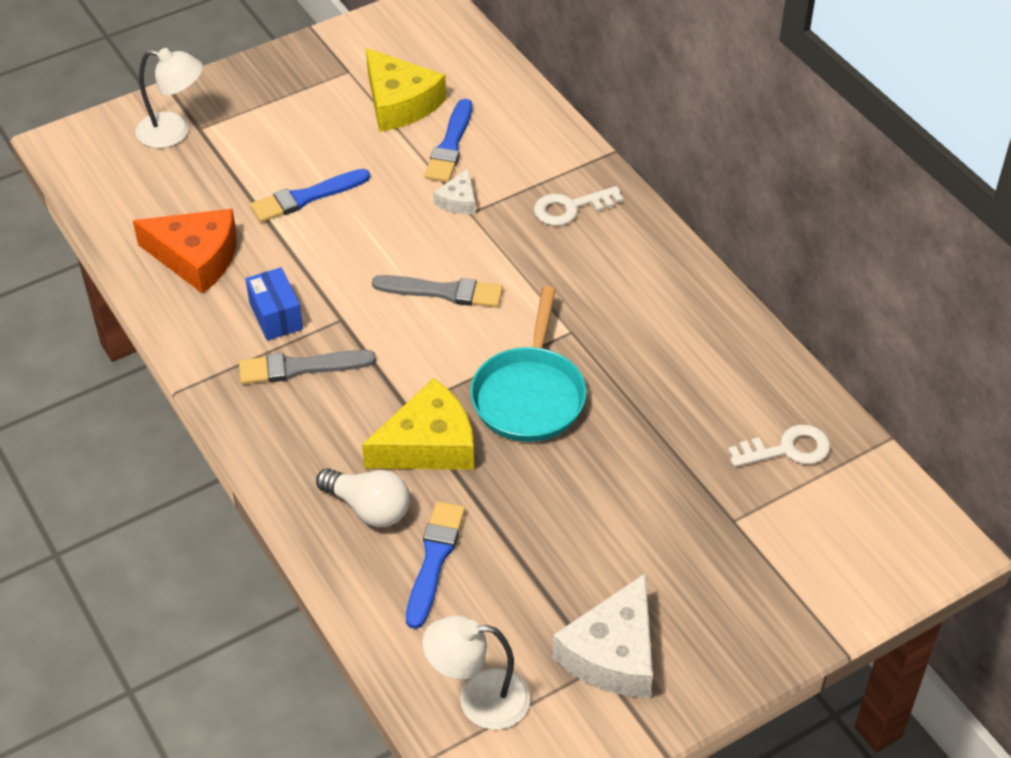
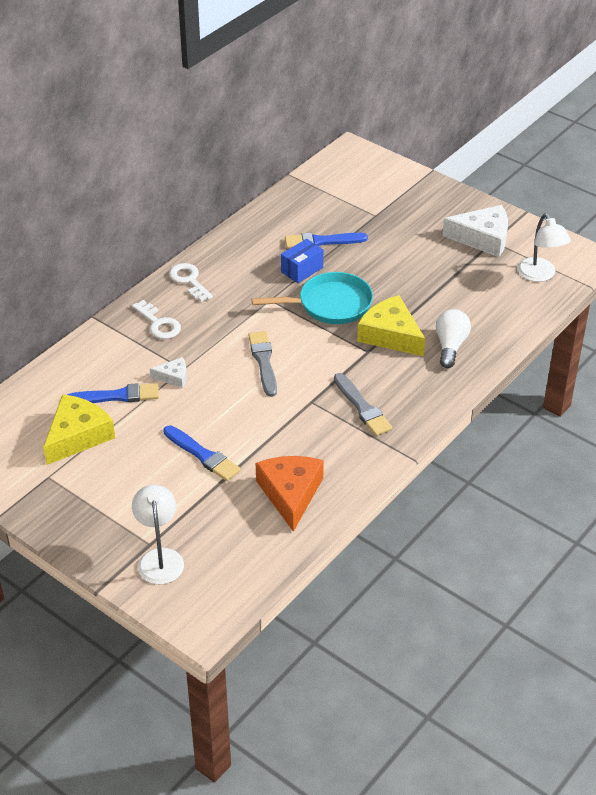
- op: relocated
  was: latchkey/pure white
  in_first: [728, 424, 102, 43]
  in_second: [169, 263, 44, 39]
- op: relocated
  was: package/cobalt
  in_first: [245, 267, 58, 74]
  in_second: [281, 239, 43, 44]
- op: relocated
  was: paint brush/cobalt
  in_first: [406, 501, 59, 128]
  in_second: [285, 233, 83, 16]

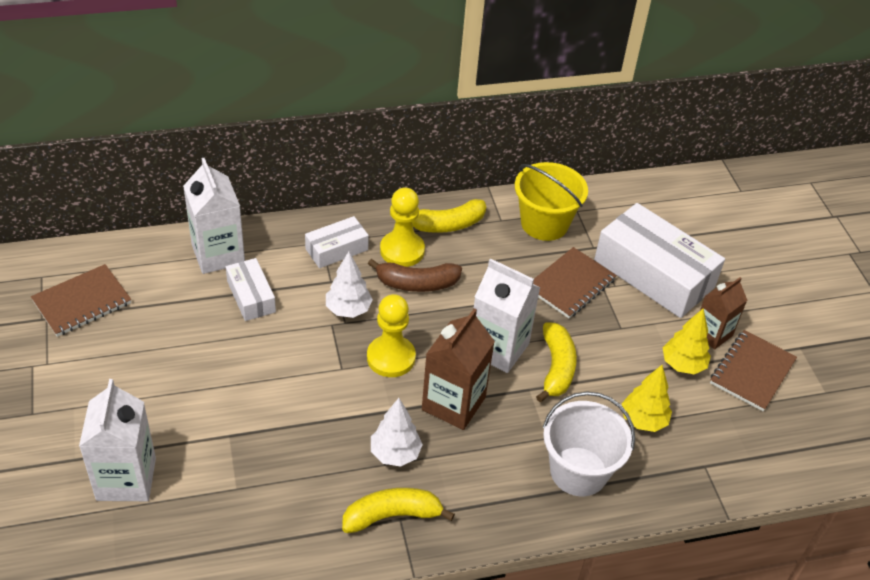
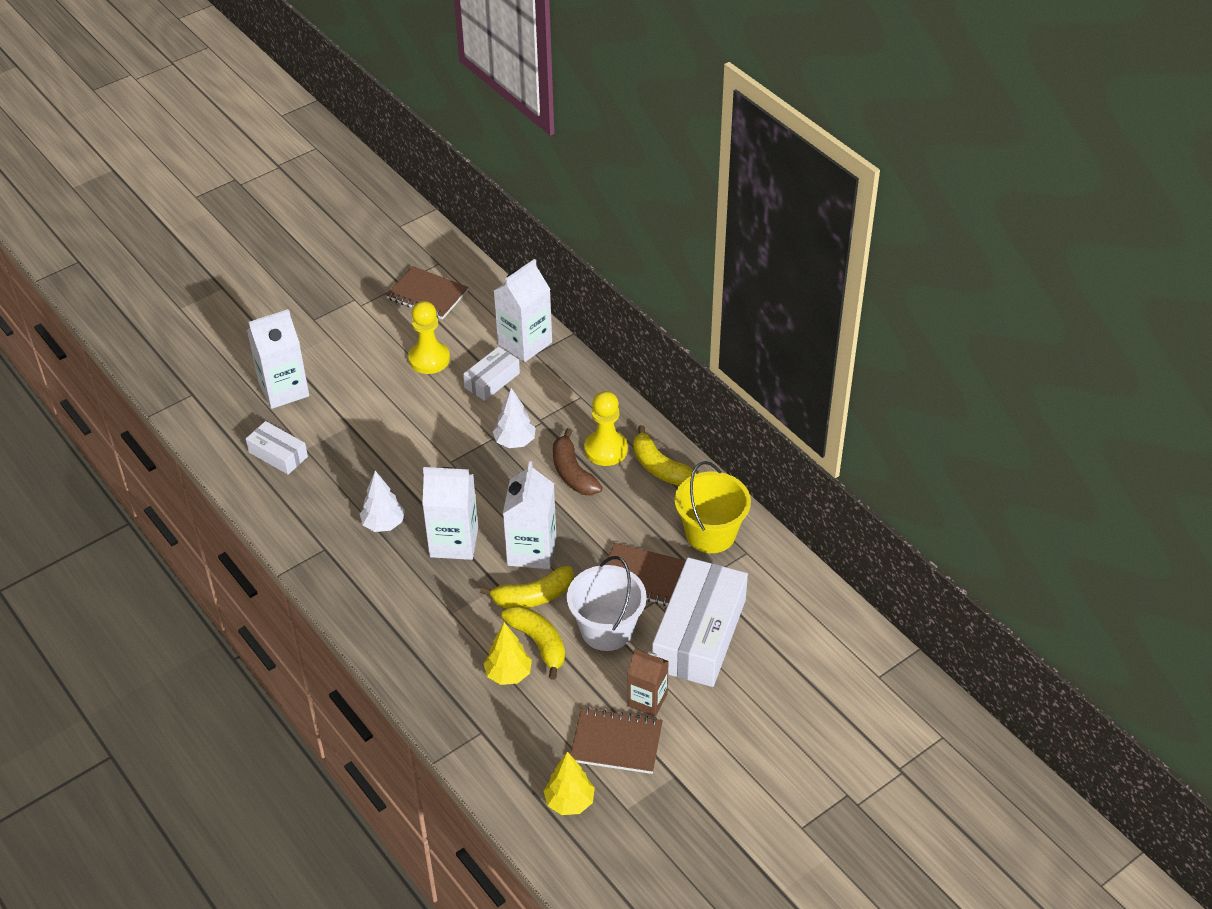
- op: relocated
  was: package/pure white
  in_first: [305, 216, 64, 52]
  in_second: [246, 421, 62, 54]
- op: relocated
  was: chess pawn/golden
  in_first: [367, 294, 49, 83]
  in_second: [408, 301, 42, 73]
- op: colour
  was: carton/russet
  now: carton/pure white
  in_first: [422, 308, 73, 122]
  in_second: [422, 467, 56, 93]
- op: relocated
  was: banana fruit/golden
  in_first: [342, 488, 113, 45]
  in_second: [501, 606, 64, 74]
- op: relocated
  was: toy tree/golden
  in_first: [663, 309, 48, 65]
  in_second: [544, 751, 51, 64]
- op: relocated
  was: pail/pure white
  in_first: [543, 392, 92, 104]
  in_second: [567, 556, 80, 95]

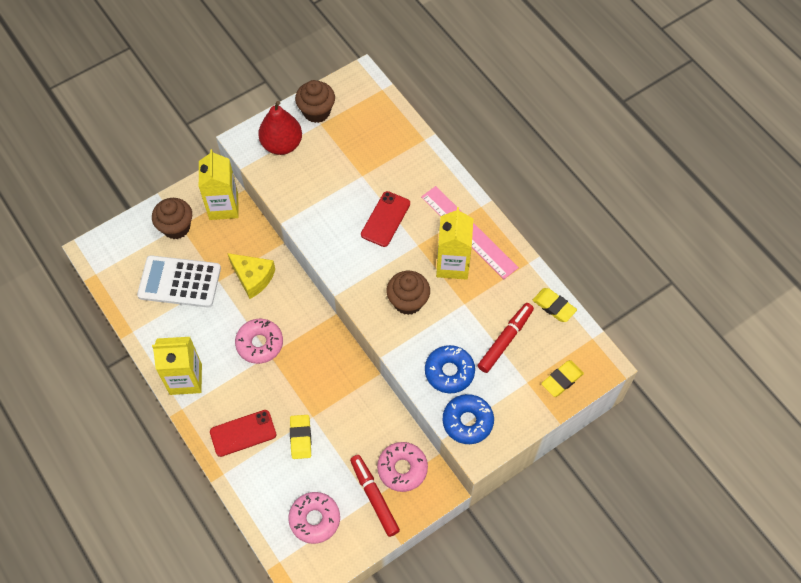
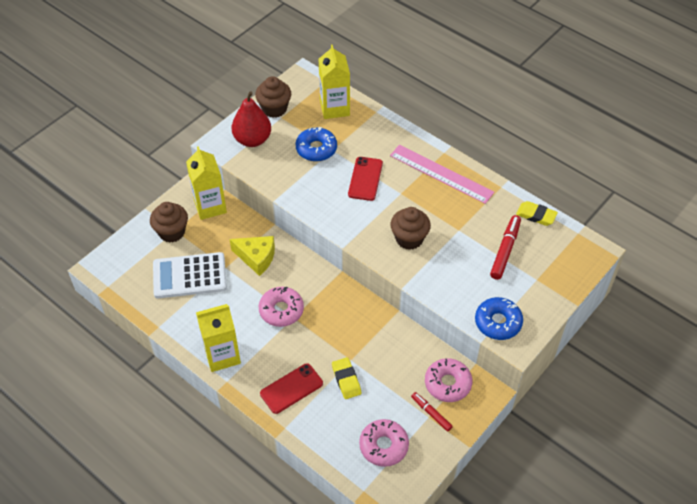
- op: relocated
  was: donut/cobalt
  in_first: [425, 345, 50, 48]
  in_second: [295, 127, 42, 35]
- op: relocated
  was: carton/golden
  in_first: [436, 207, 37, 73]
  in_second: [319, 44, 31, 75]
- op: size
  was: marker pen/crimson
  in_first: [350, 455, 50, 82]
  in_second: [411, 392, 42, 40]
  ratio: 0.62
- op: missing
  was: pencil eraser/golden
  in_first: [541, 360, 43, 37]

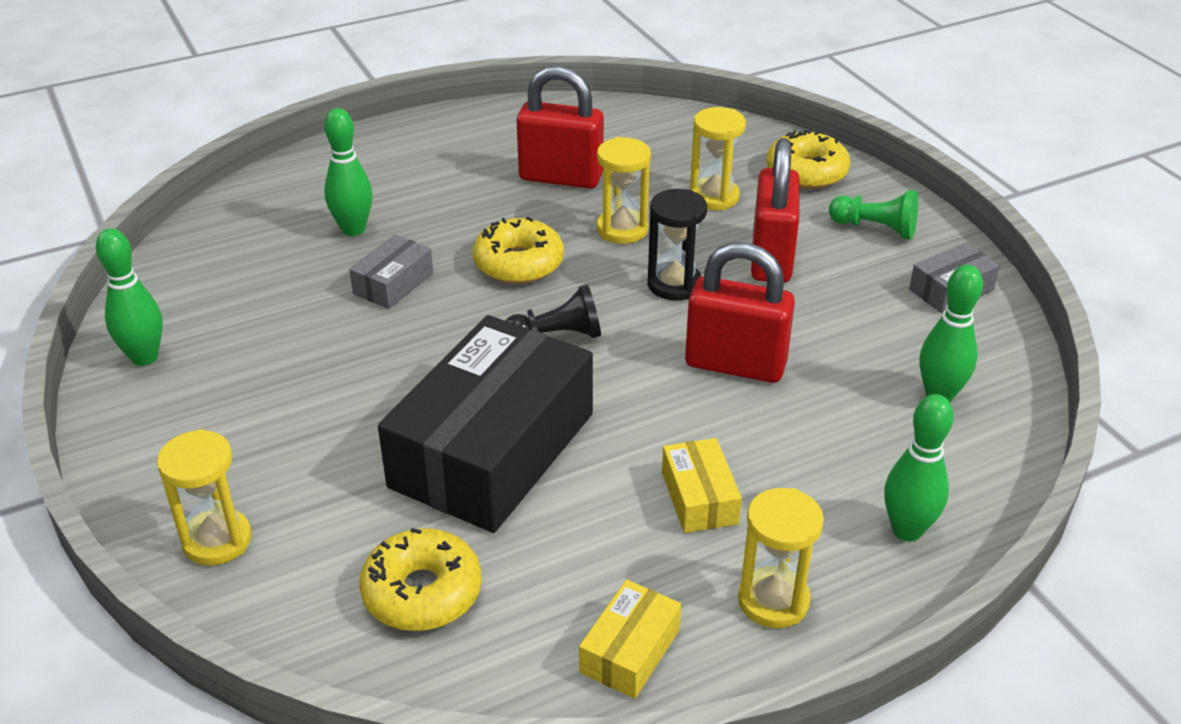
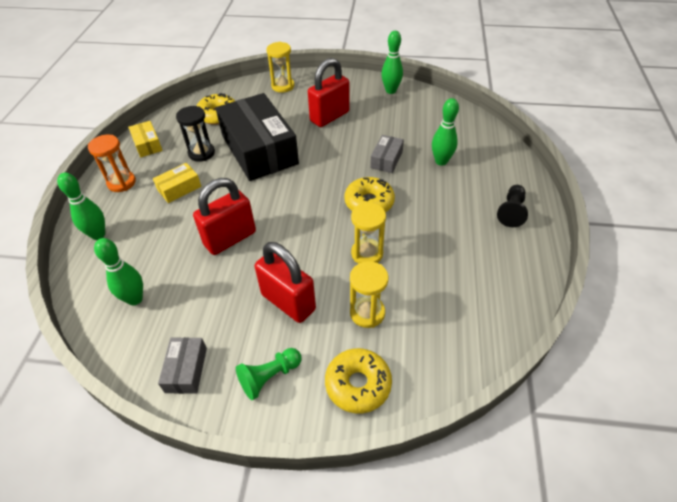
- op: colour
  was: sand timer/golden
  now: sand timer/bright orange
  in_first: [738, 488, 86, 140]
  in_second: [88, 135, 48, 57]
- op: spun
  was: package/golden
  in_first: [662, 438, 80, 95]
  in_second: [153, 163, 48, 40]
  clockwise: -60
- op: relocated
  was: sand timer/ebony
  in_first: [647, 189, 60, 112]
  in_second: [176, 106, 39, 56]
- op: relocated
  was: small lock/crimson
  in_first: [517, 66, 87, 123]
  in_second: [308, 58, 42, 69]
- op: spun
  was: package/grey
  in_first: [349, 234, 84, 75]
  in_second: [370, 135, 34, 38]
  clockwise: 45
- op: relocated
  was: chess pawn/ebony
  in_first: [505, 284, 96, 54]
  in_second: [497, 185, 31, 42]

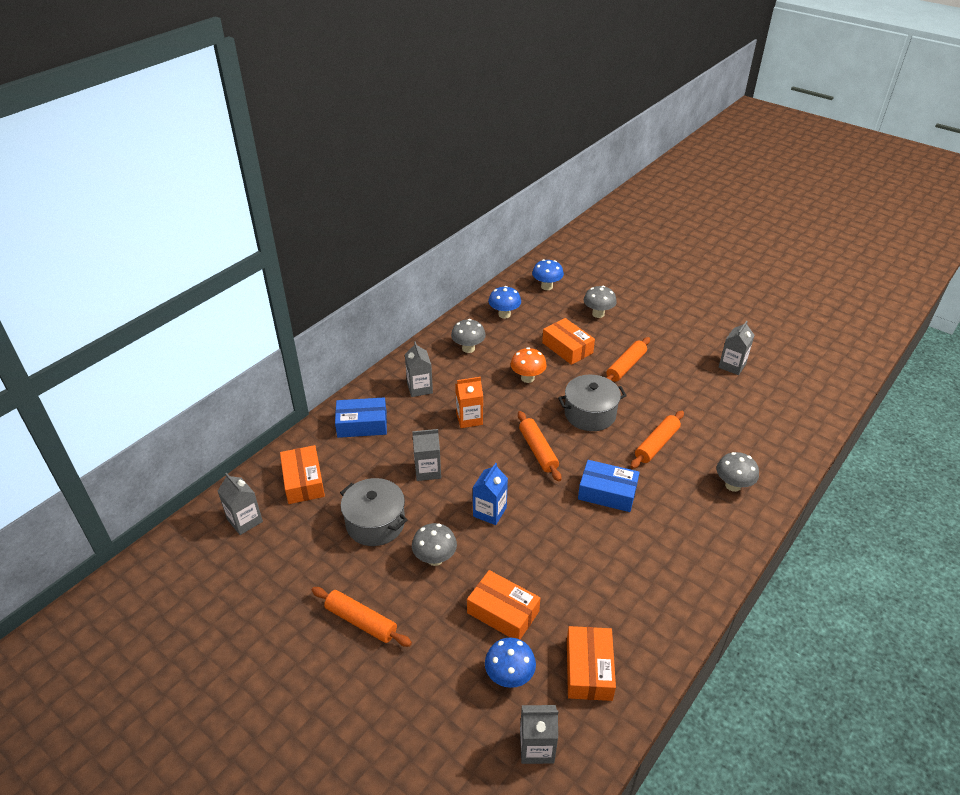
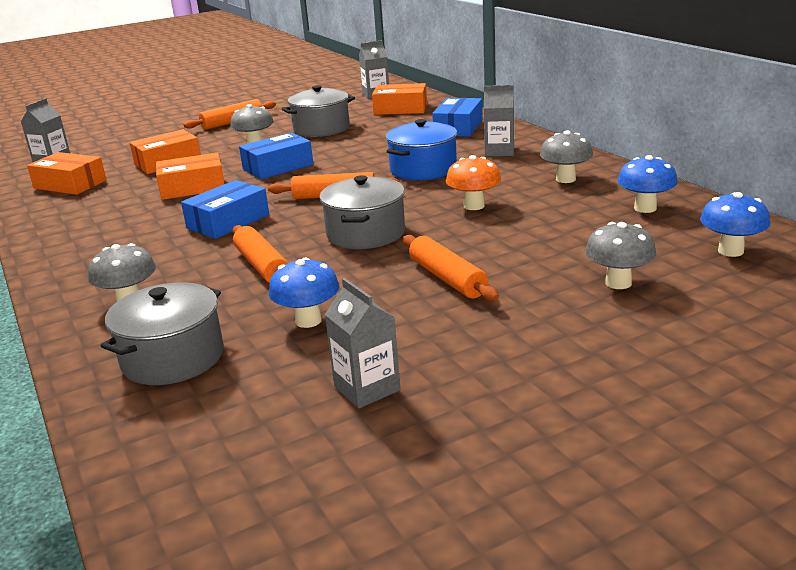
- op: appeared
  now: cooking pot/grey
  in_second: [101, 282, 123, 103]
- op: relocated
  was: package/bright orange
  in_first: [542, 318, 53, 47]
  in_second: [156, 153, 69, 47]
- op: exchanged
  was: carton/cobalt
  now: package/cobalt
  in_first: [473, 463, 35, 62]
  in_second: [239, 132, 74, 47]
- op: relocated
  was: toadstool/cobalt
  in_first: [485, 638, 51, 50]
  in_second: [269, 258, 71, 70]
- op: exchanged
  was: carton/bright orange
  now: cooking pot/cobalt
  in_first: [455, 377, 28, 51]
  in_second: [386, 119, 71, 61]
- op: missing
  was: carton/grey
  in_first: [412, 429, 29, 52]

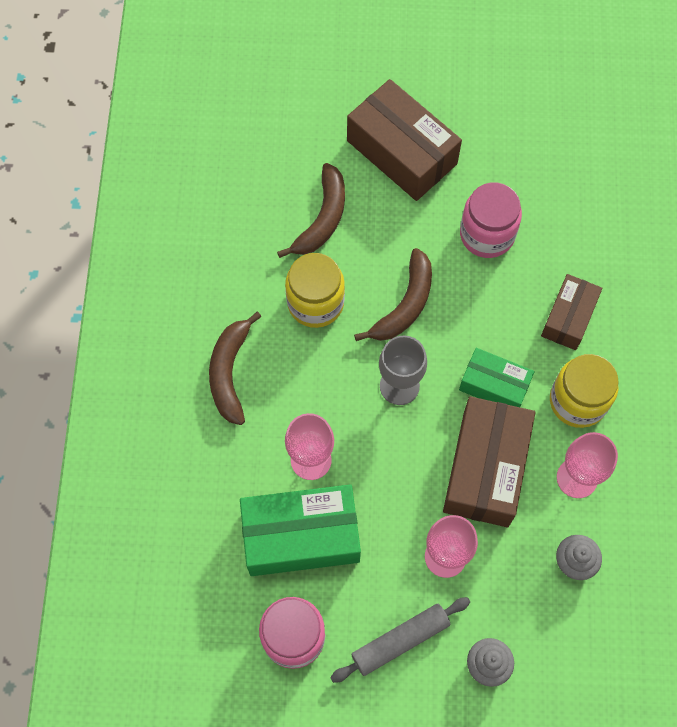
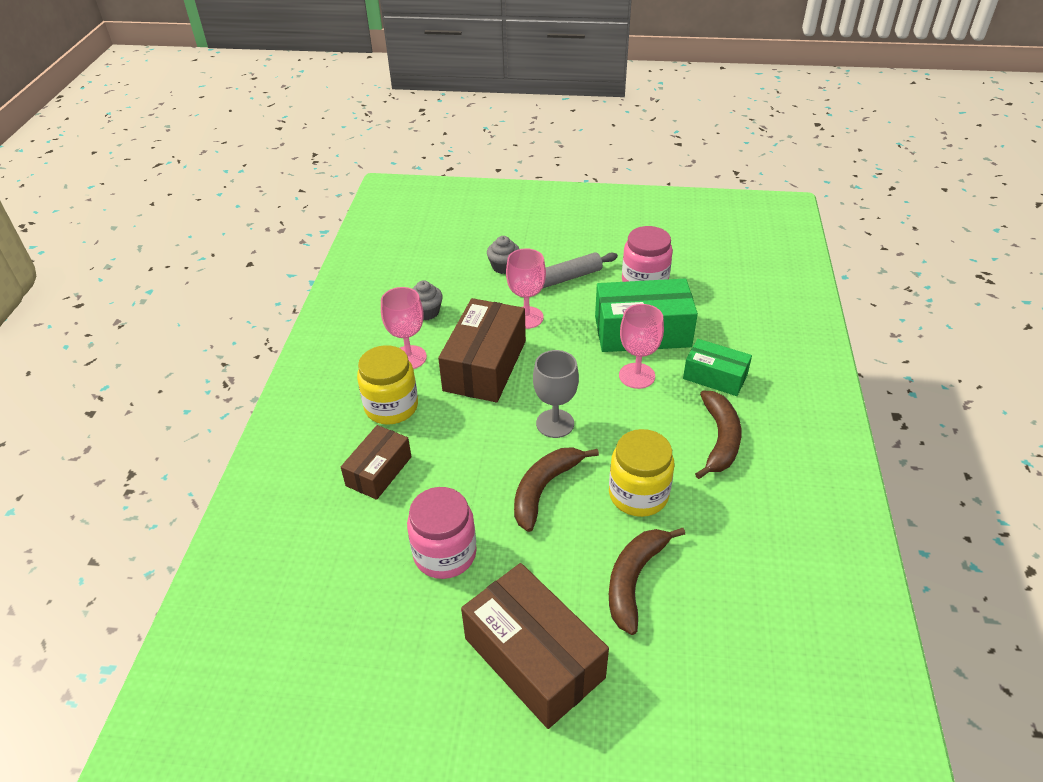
- op: relocated
  was: package/green
  in_first: [459, 348, 76, 59]
  in_second: [683, 339, 69, 57]

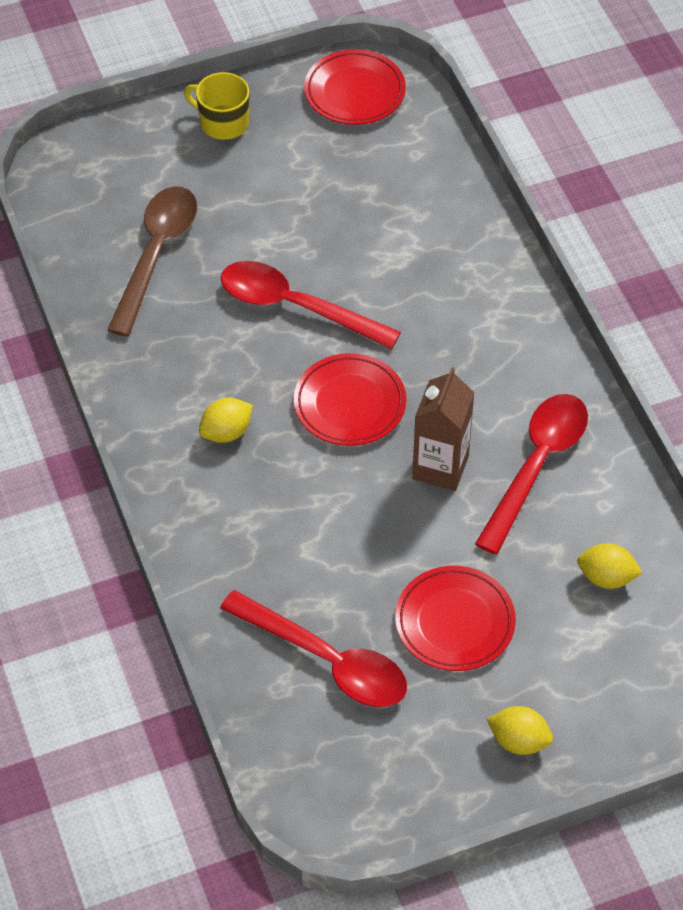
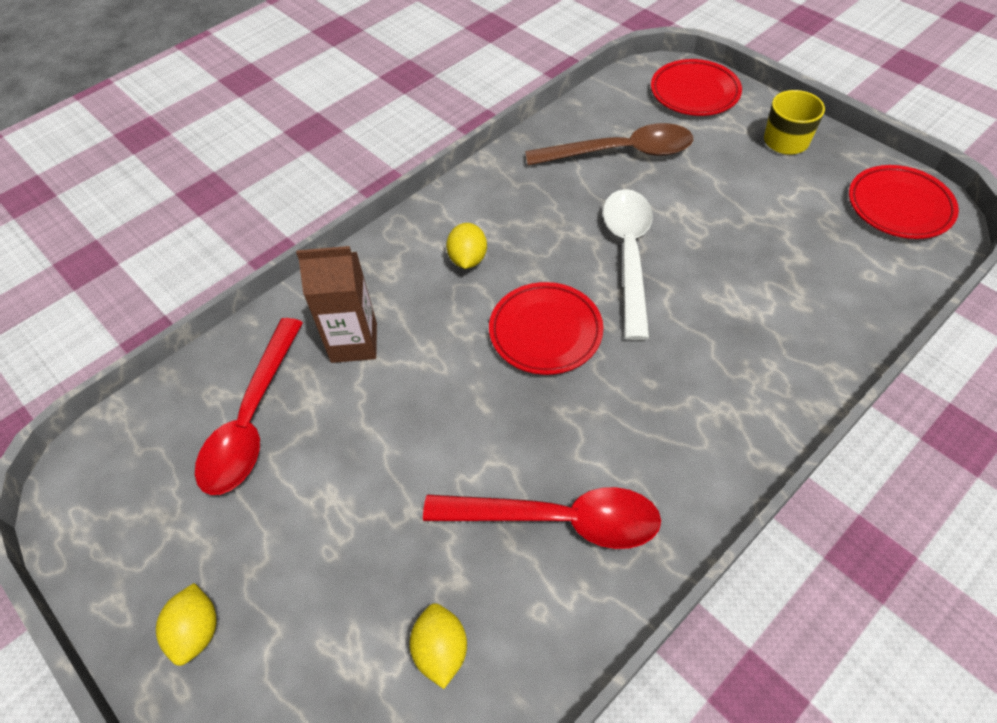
- op: relocated
  was: carton/russet
  in_first: [412, 367, 63, 124]
  in_second: [296, 246, 81, 117]
- op: spun
  was: lemon/golden
  in_first: [199, 398, 54, 45]
  in_second: [446, 223, 41, 46]
  clockwise: 60
- op: colour
  was: teaspoon/crimson
  now: teaspoon/pure white
  in_first: [221, 261, 180, 88]
  in_second: [603, 189, 50, 151]
- op: relocated
  was: flat dish/crimson
  in_first: [395, 566, 121, 105]
  in_second: [651, 59, 91, 57]

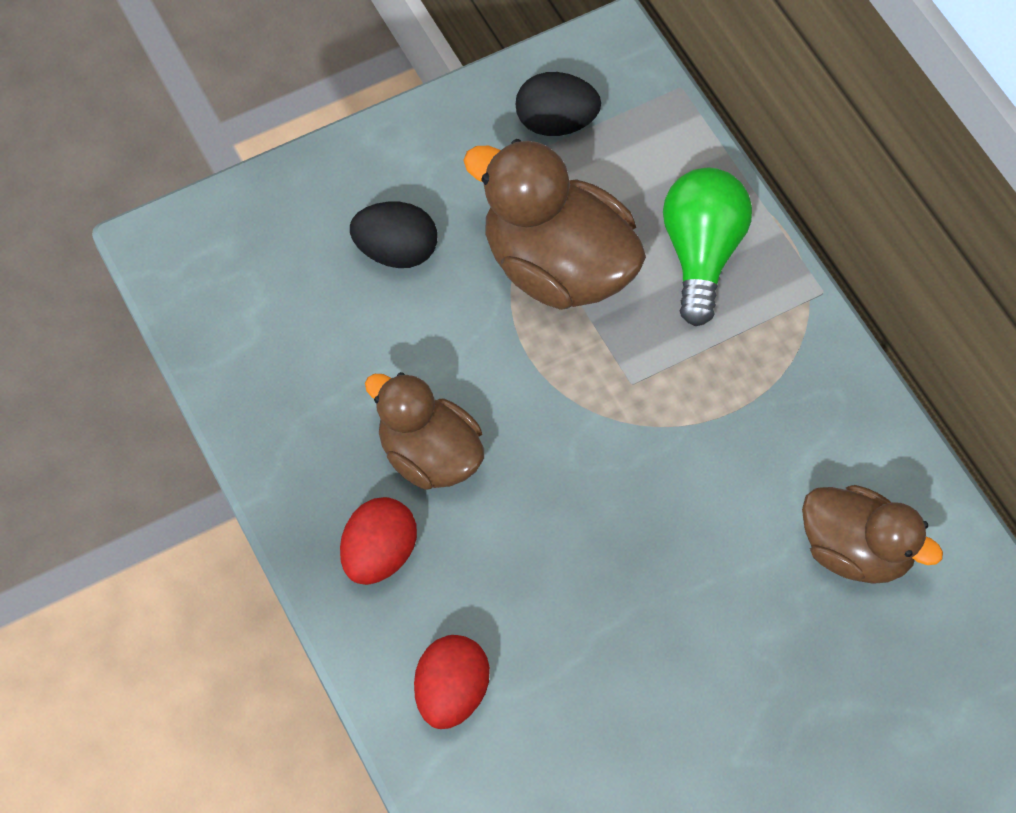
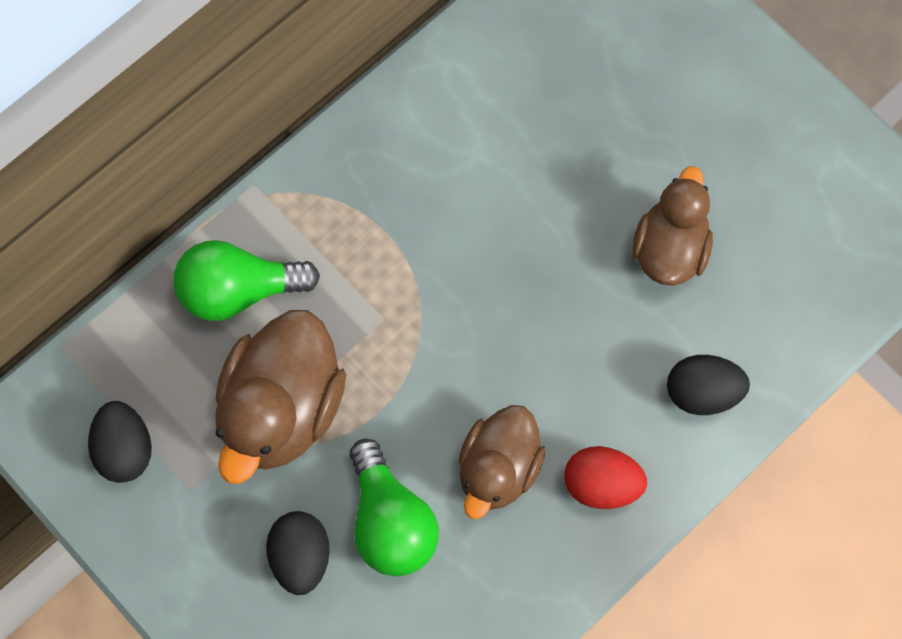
- op: appeared
  now: lightbulb/green
  in_second: [350, 439, 89, 137]
- op: relocated
  was: duck/russet
  in_first: [802, 485, 141, 99]
  in_second: [632, 166, 81, 120]
- op: colour
  was: egg shape/crimson
  now: egg shape/ebony
  in_first: [414, 635, 76, 94]
  in_second: [667, 355, 83, 60]

